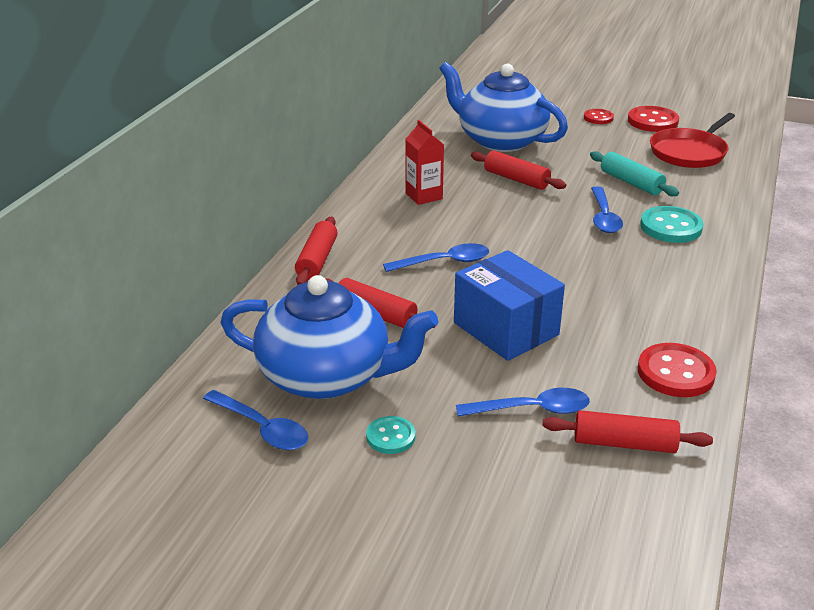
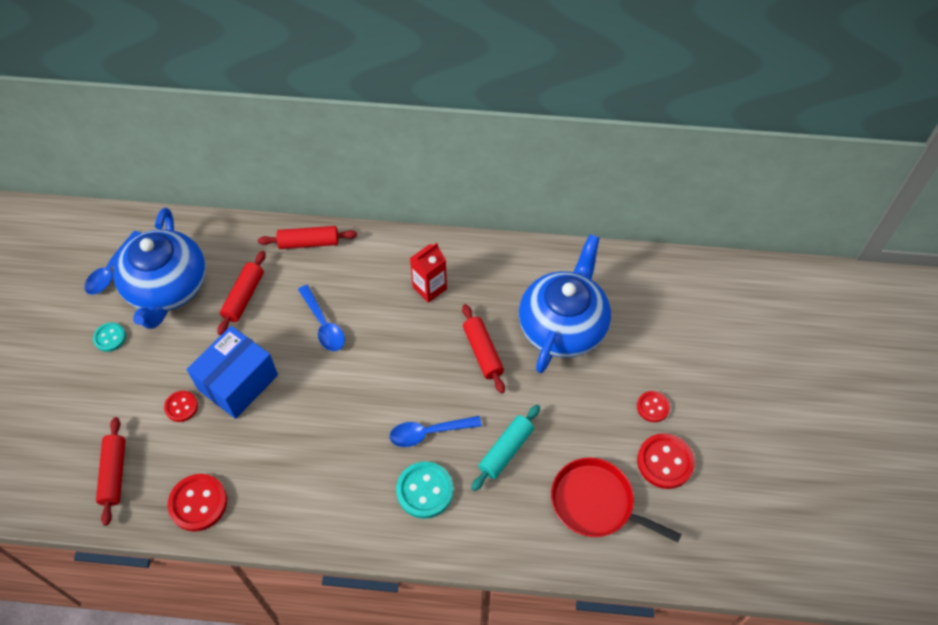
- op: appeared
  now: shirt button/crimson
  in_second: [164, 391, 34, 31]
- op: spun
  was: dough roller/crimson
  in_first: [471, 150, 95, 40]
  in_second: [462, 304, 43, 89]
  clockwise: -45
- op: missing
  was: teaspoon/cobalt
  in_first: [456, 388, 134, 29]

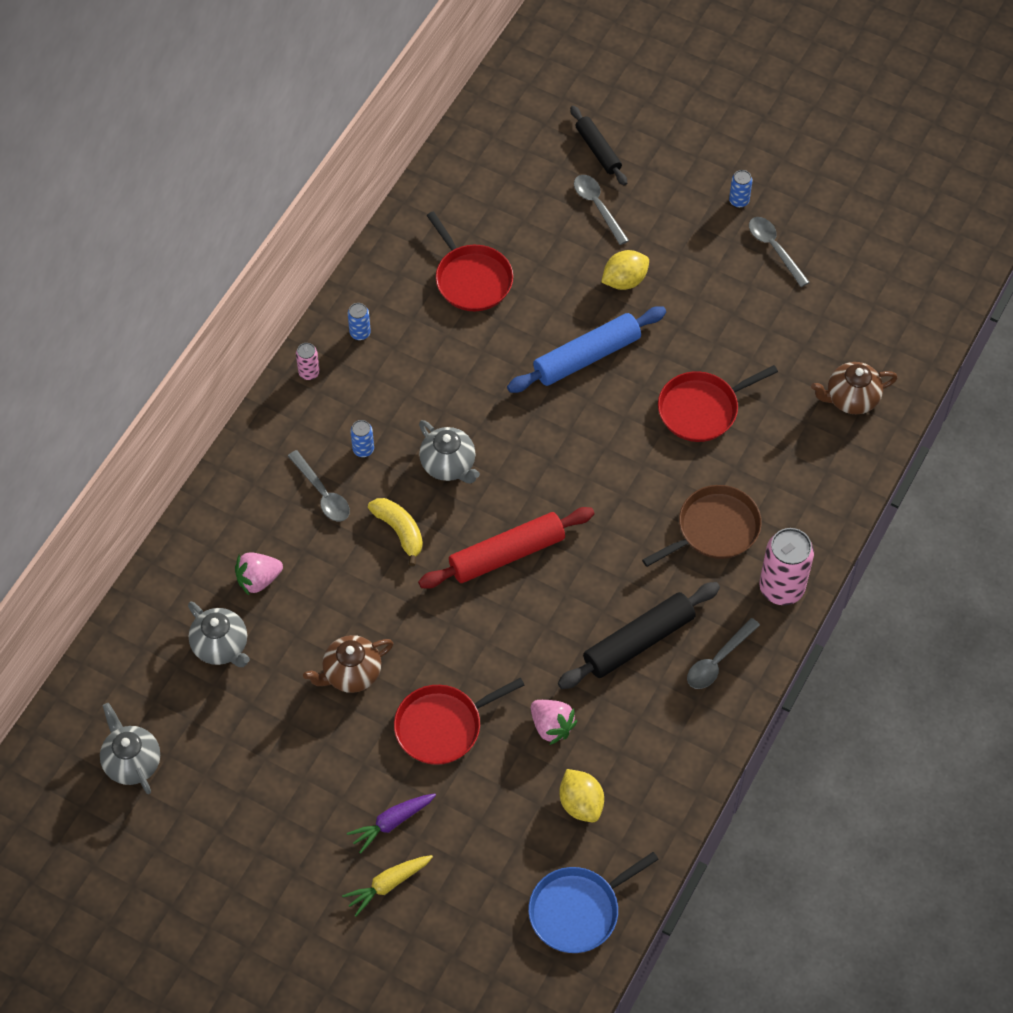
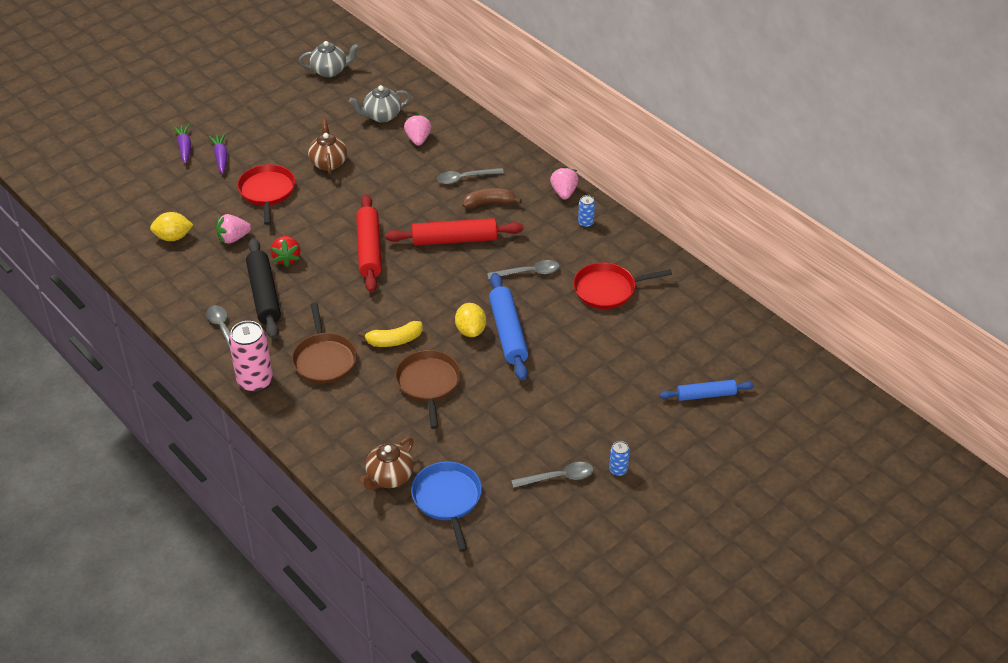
- op: colour
  was: toy carrot/golden
  now: toy carrot/purple
  in_first: [342, 855, 91, 61]
  in_second: [173, 124, 18, 40]
- op: appeared
  now: toy strawberry/crimson
  in_second: [271, 236, 30, 31]
- op: relocated
  was: banana fruit/golden
  in_first: [368, 498, 55, 68]
  in_second: [358, 321, 65, 26]
- op: spun
  was: tea pot/russet
  in_first: [811, 362, 87, 52]
  in_second: [360, 437, 54, 53]
  clockwise: -150
- op: exchanged
  was: tea pot/grey
  now: dough roller/crimson
  in_first: [419, 420, 61, 63]
  in_second: [385, 218, 139, 28]
- op: colour
  was: skillet/crimson
  now: skillet/russet
  in_first: [658, 365, 120, 77]
  in_second: [395, 350, 66, 79]
- op: relocated
  was: skillet/cobalt
  in_first: [528, 852, 131, 101]
  in_second: [411, 461, 71, 91]
- op: relocated
  was: lemon/golden
  in_first: [602, 250, 47, 40]
  in_second: [455, 303, 31, 34]
- op: exchanged
  was: soda can/cobalt
  now: banana fruit/russet
  in_first: [350, 420, 24, 37]
  in_second: [462, 188, 60, 21]
- op: relocated
  was: teaspoon/grey
  in_first: [574, 175, 55, 70]
  in_second: [487, 260, 73, 19]
- op: exchanged
  was: soda can/rose-pink
  now: toy strawberry/rose-pink
  in_first: [296, 343, 24, 37]
  in_second: [550, 166, 29, 34]
- op: colour
  was: dough roller/ebony
  now: dough roller/cobalt
  in_first: [570, 106, 57, 80]
  in_second: [660, 380, 94, 21]

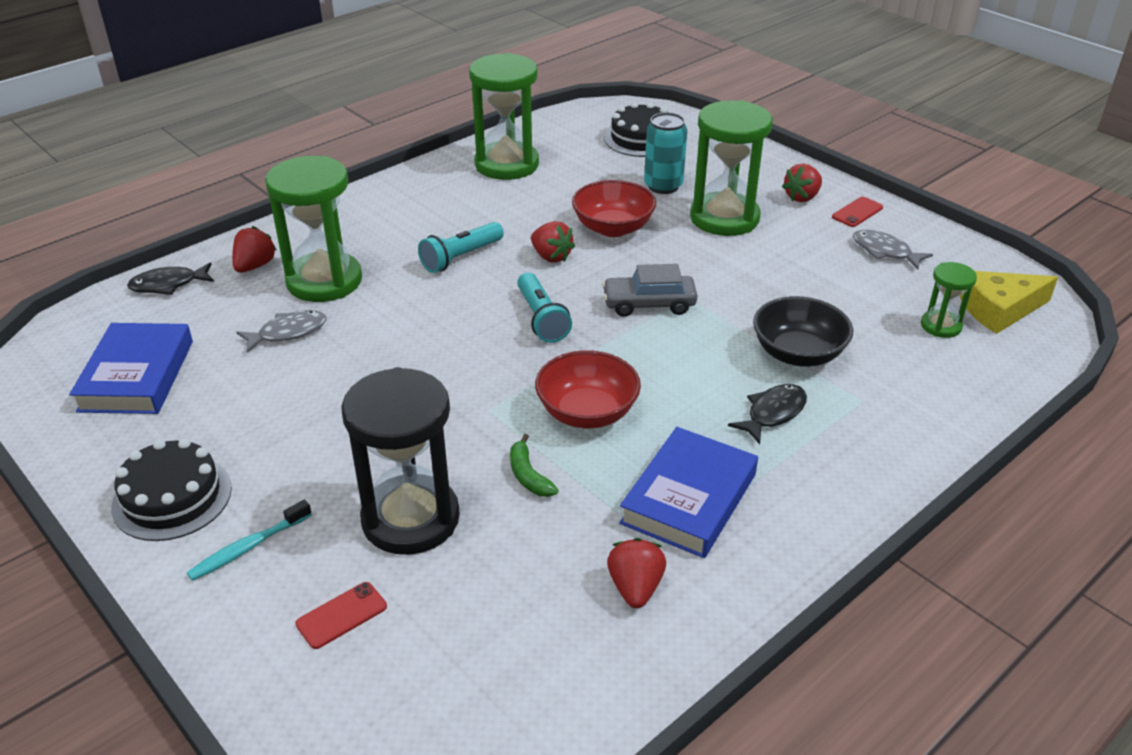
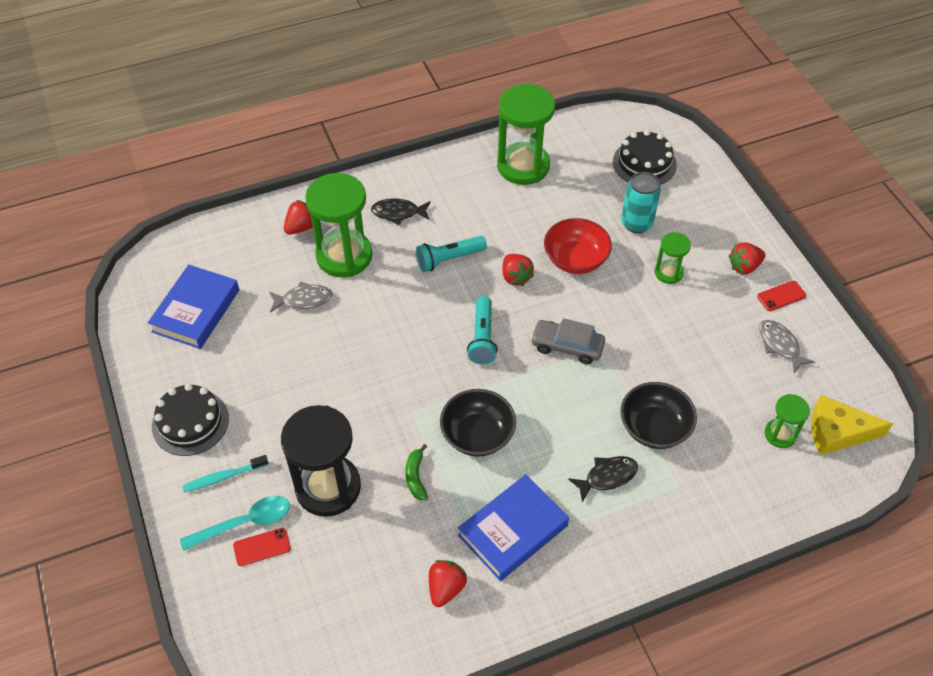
- op: appeared
  now: teaspoon/turquoise
  in_second: [180, 496, 110, 55]
- op: relocated
  was: fish/ebony
  in_first: [127, 262, 87, 33]
  in_second: [371, 198, 60, 27]
- op: colour
  was: serving bowl/crimson
  now: serving bowl/ebony
  in_first: [535, 350, 106, 78]
  in_second: [440, 389, 76, 68]
- op: size
  was: sand timer/green
  in_first: [690, 100, 83, 136]
  in_second: [655, 232, 36, 52]
  ratio: 0.5

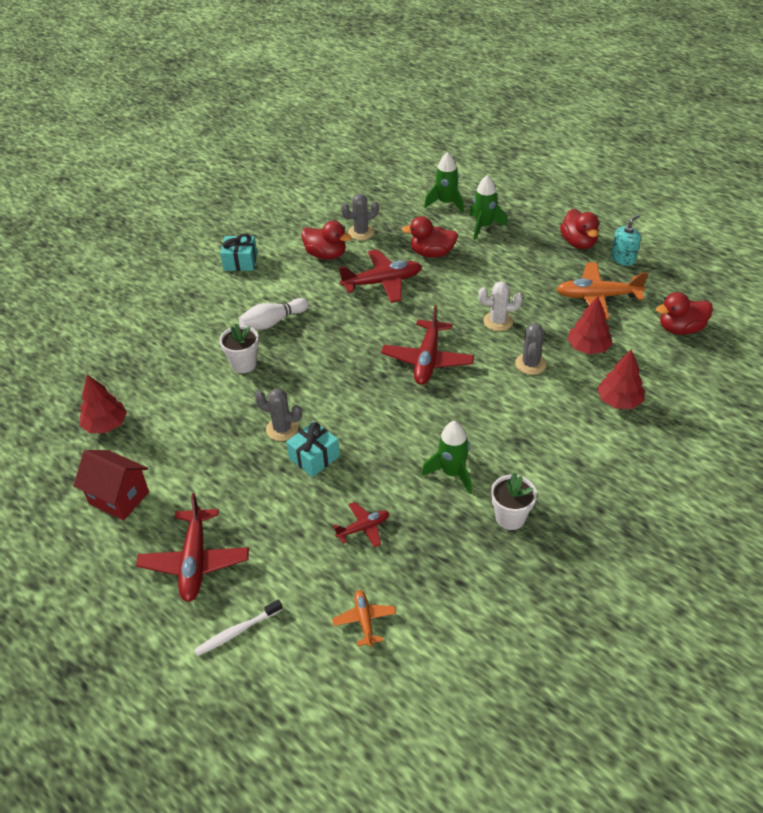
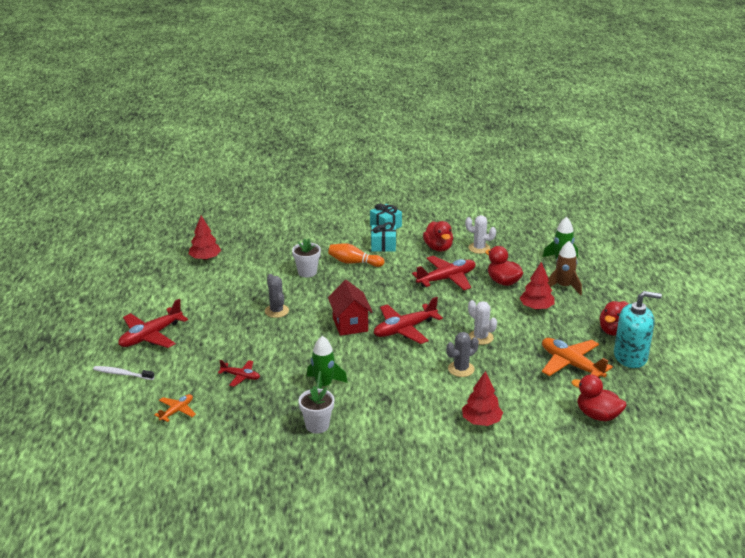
- op: colour
  was: tenpin/pure white
  now: tenpin/bright orange
  in_first: [239, 298, 70, 32]
  in_second: [328, 243, 56, 24]
- op: relocated
  was: house/crimson
  in_first: [73, 450, 76, 71]
  in_second: [328, 280, 44, 56]
- op: relocated
  was: present/turquoise
  in_first: [286, 421, 54, 56]
  in_second: [371, 222, 25, 30]
- op: spun
  was: aeroplane/crimson
  in_first: [339, 249, 83, 54]
  in_second: [412, 256, 64, 34]
  clockwise: -60
- op: colour
  was: cactus/grey
  now: cactus/pure white
  in_first: [341, 194, 38, 46]
  in_second: [465, 215, 31, 39]
- op: relocated
  was: toy tree/crimson
  in_first: [567, 296, 45, 58]
  in_second: [520, 262, 35, 48]
- op: colour
  was: toy rocket/green
  now: toy rocket/russet
  in_first: [469, 175, 39, 65]
  in_second: [547, 241, 35, 54]
- op: size
  was: soap dispenser/turquoise
  in_first: [611, 214, 30, 52]
  in_second: [614, 291, 48, 77]
  ratio: 1.69

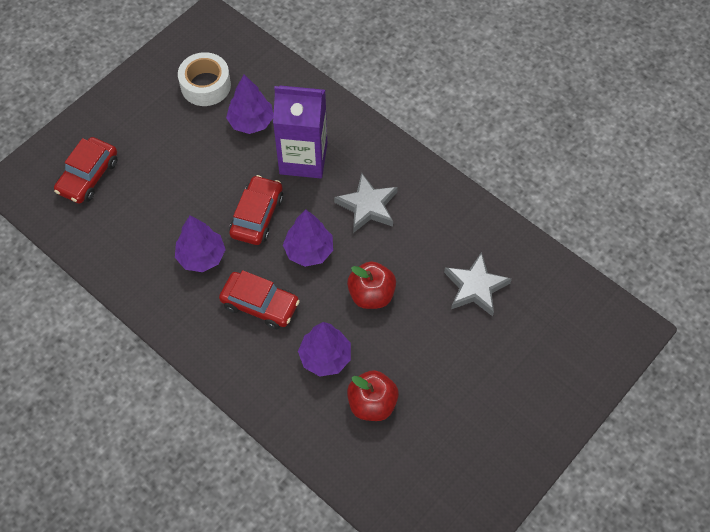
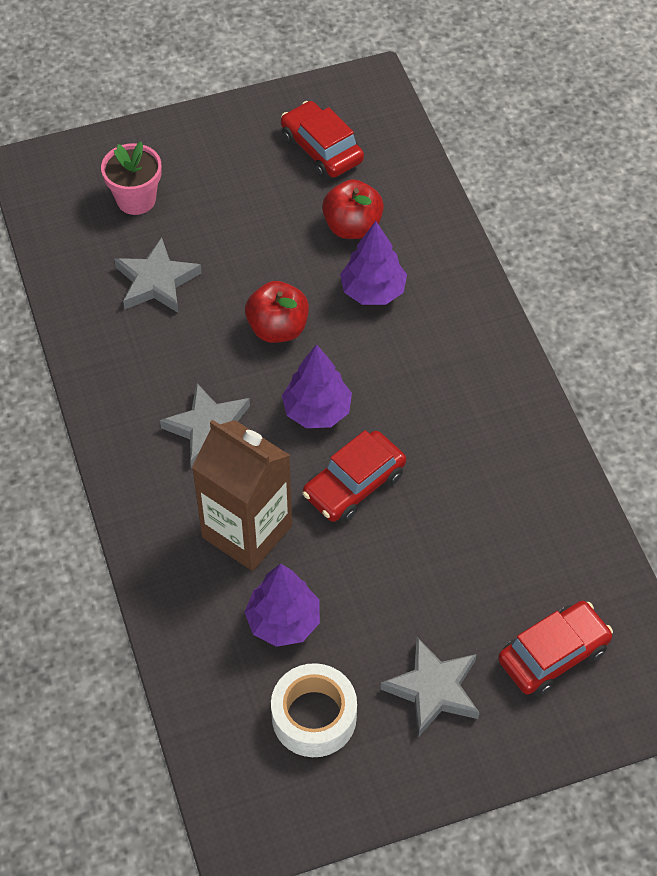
- op: appeared
  now: potted plant/rose-pink
  in_second: [101, 142, 61, 73]
- op: colour
  was: carton/purple
  now: carton/russet
  in_first: [273, 86, 54, 92]
  in_second: [192, 420, 100, 151]
- op: relocated
  was: automobile/crimson
  in_first: [219, 270, 81, 59]
  in_second: [281, 101, 83, 77]
- op: appeared
  now: star/grey
  in_second: [380, 637, 99, 100]
- op: missing
  was: toy tree/purple
  in_first: [175, 215, 51, 57]

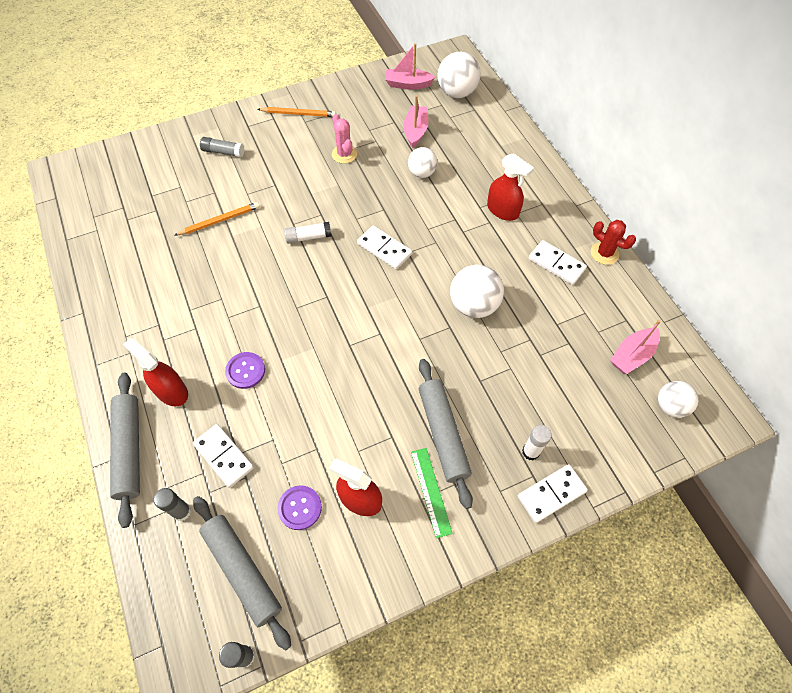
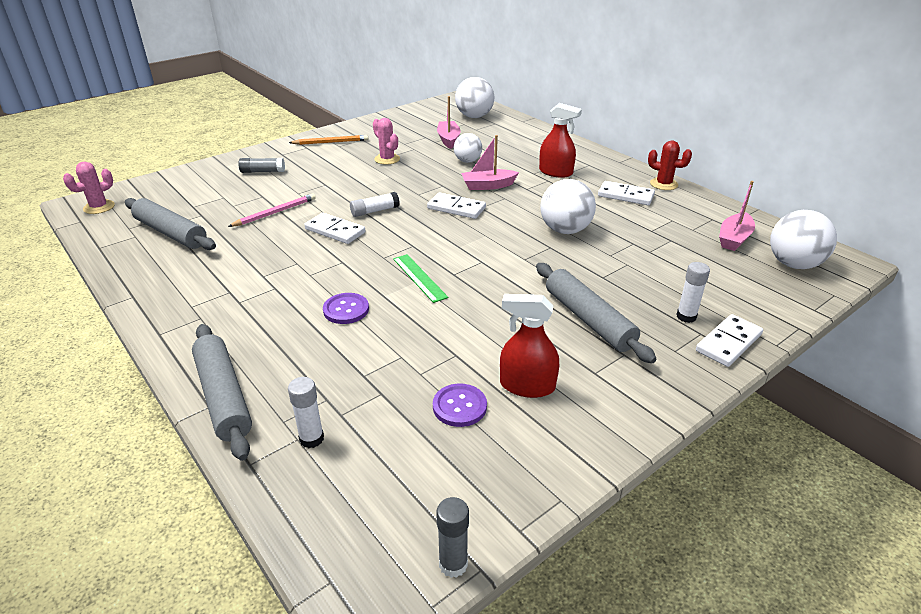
- op: appeared
  now: cactus/rose-pink
  in_second: [63, 162, 52, 52]
- op: relocated
  was: dough roller/grey
  in_first: [193, 496, 98, 154]
  in_second: [125, 198, 91, 52]
- op: colour
  was: pencil/bright orange
  now: pencil/rose-pink
  in_first: [174, 202, 86, 34]
  in_second: [228, 193, 88, 34]
- op: colour
  was: glue/grey
  now: glue/pure white
  in_first: [154, 488, 38, 33]
  in_second: [288, 377, 36, 71]
- op: relocated
  was: domino/pure white
  in_first: [193, 424, 61, 64]
  in_second: [305, 213, 60, 31]
- op: relocated
  was: straightedge/green
  in_first: [411, 448, 42, 90]
  in_second: [393, 254, 55, 49]
- op: relocated
  was: toy boat/rose-pink
  in_first: [385, 43, 50, 47]
  in_second: [461, 135, 58, 55]
- op: size
  was: ball/pure white
  in_first: [658, 381, 40, 37]
  in_second: [770, 210, 67, 59]
  ratio: 1.56
- op: missing
  was: sprayer/crimson
  in_first: [123, 338, 65, 68]

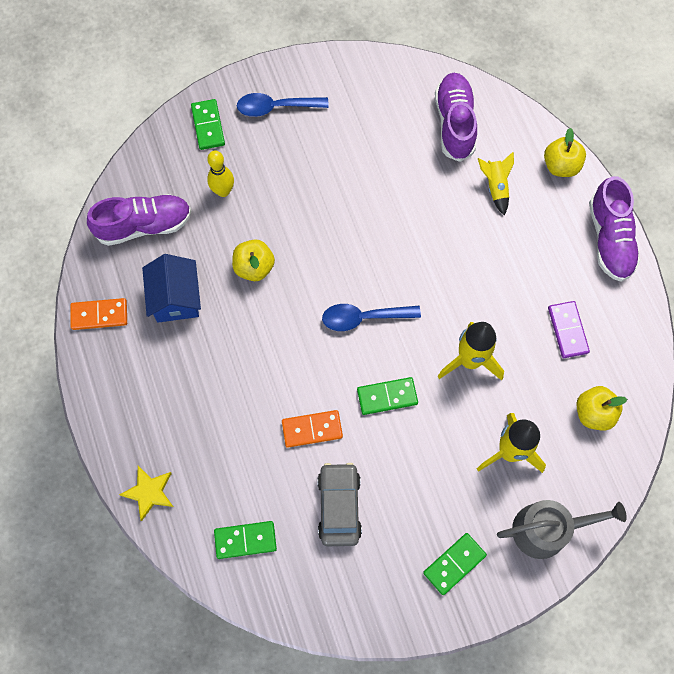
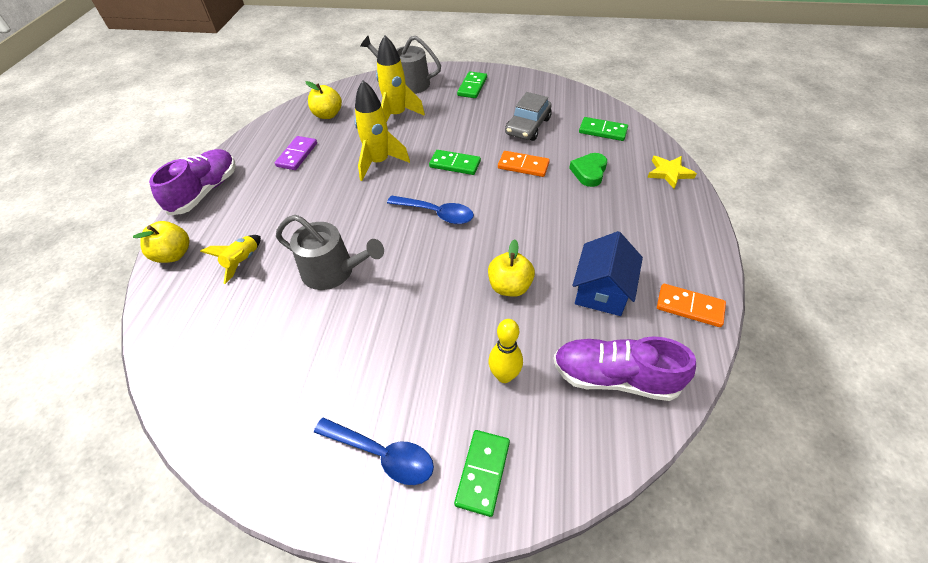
- op: appeared
  now: sprinkling can/grey
  in_second: [276, 215, 108, 75]
- op: spun
  was: domino/green
  in_first: [423, 533, 64, 62]
  in_second: [457, 71, 30, 27]
  clockwise: -60
- op: appeared
  now: love heart/green
  in_second: [569, 153, 38, 34]
- op: missing
  was: lace-up shoe/purple
  in_first: [435, 73, 42, 89]

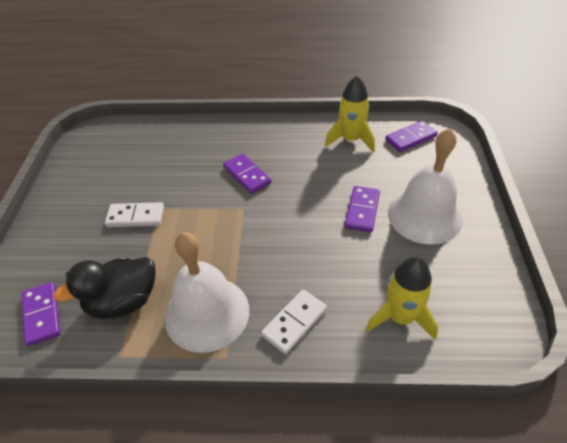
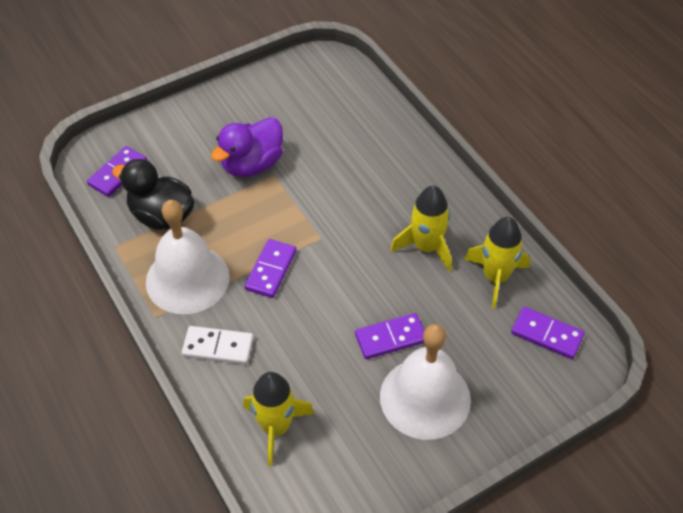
- op: exchanged
  was: domino/pure white
  now: duck/purple
  in_first: [105, 202, 59, 25]
  in_second: [211, 117, 72, 60]
- op: relocated
  was: domino/purple
  in_first: [223, 153, 48, 41]
  in_second: [244, 239, 52, 59]
- op: appeared
  now: toy rocket/golden
  in_second: [391, 186, 61, 85]

